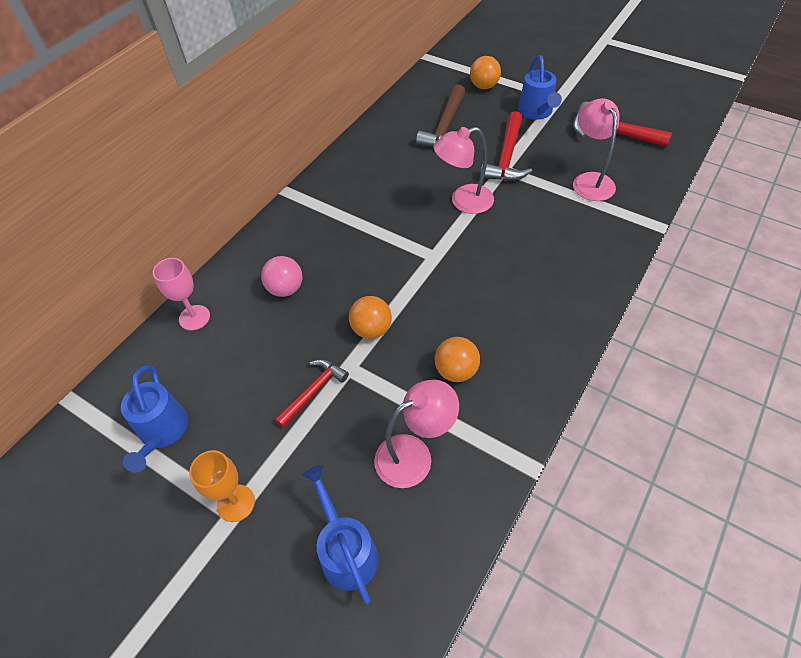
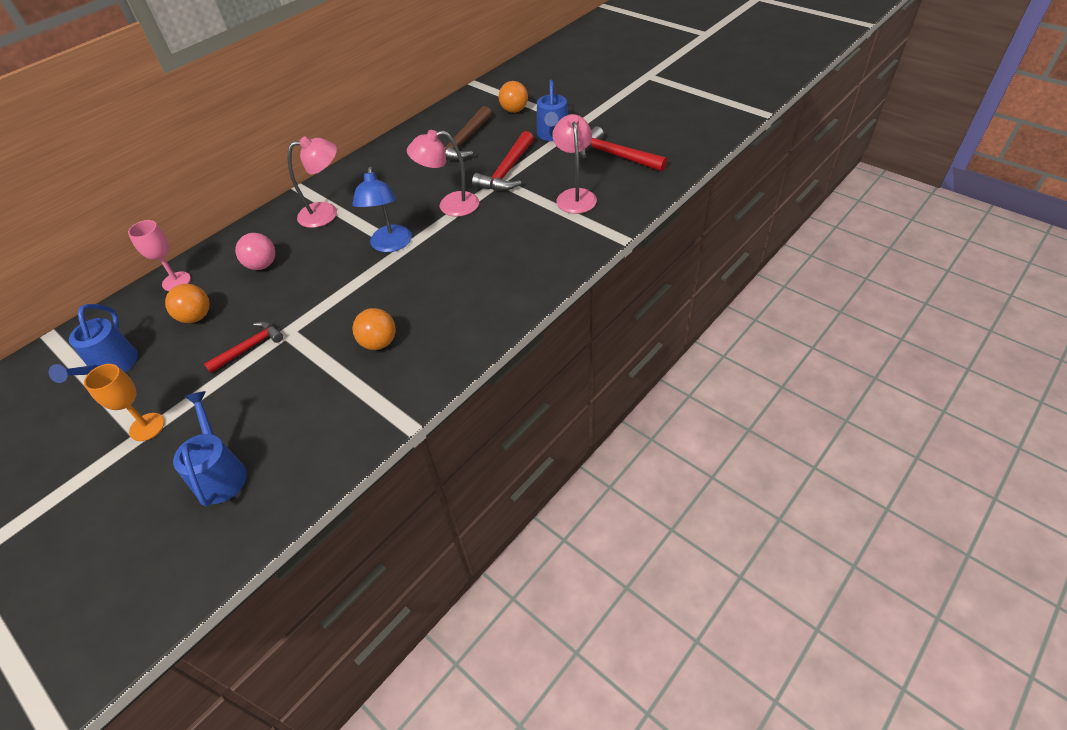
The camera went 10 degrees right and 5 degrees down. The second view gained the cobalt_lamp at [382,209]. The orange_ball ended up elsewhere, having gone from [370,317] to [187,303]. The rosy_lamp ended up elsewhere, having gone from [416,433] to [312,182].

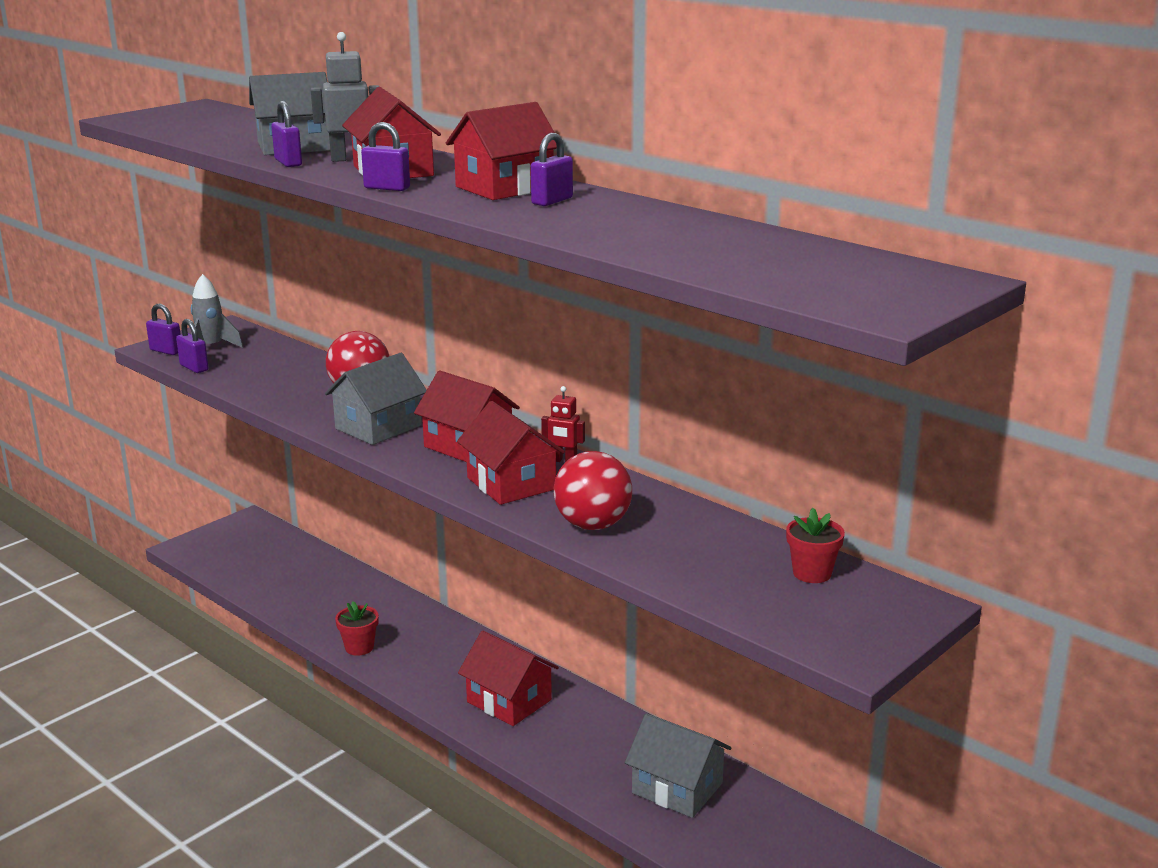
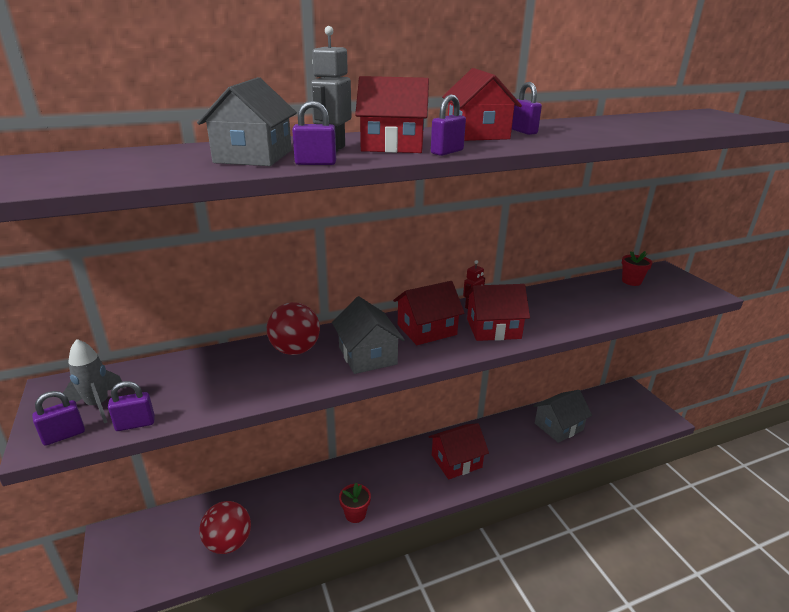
The camera went 65 degrees left and 5 degrees up. The scarlet_ball ended up elsewhere, having gone from [593,490] to [225,527].

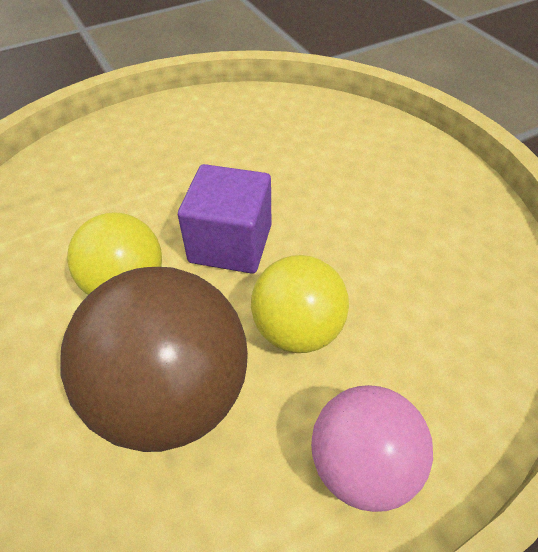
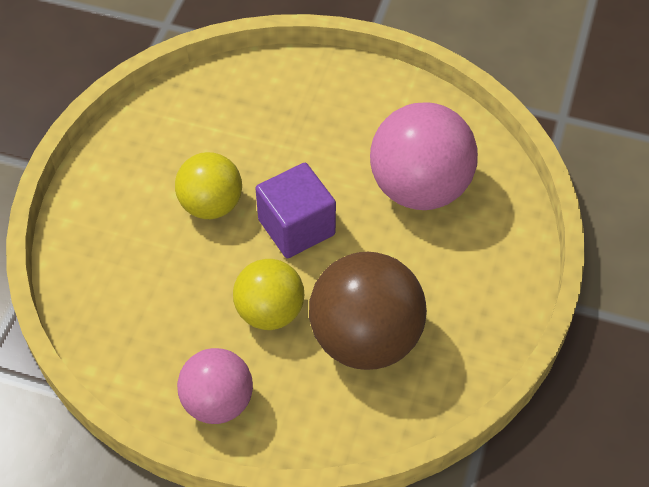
The camera went 45 degrees right and 5 degrees up. The second view gained the rosy_ball at [424,156]. The brown_ball ended up elsewhere, having gone from [154,359] to [368,311].

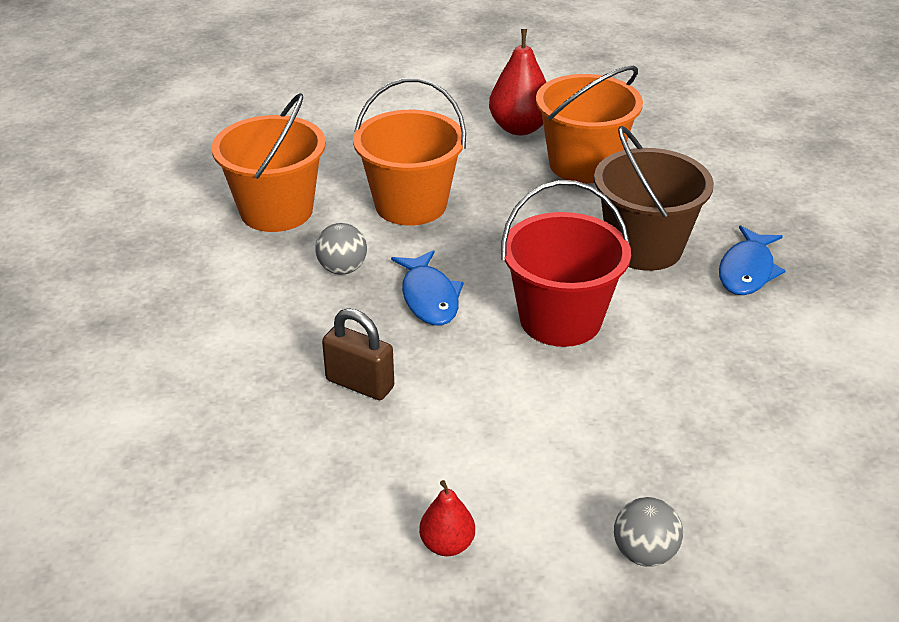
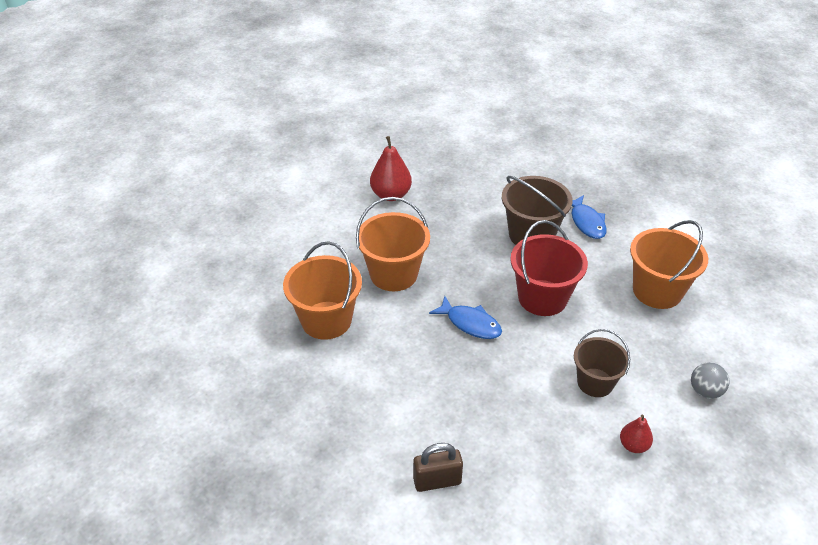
The camera went 40 degrees left and 5 degrees up. The second view lost the gray_ball at [341,249]. The second view gained the brown_pail at [602,363]. The brown_padlock ended up elsewhere, having gone from [358,354] to [438,467]. The orange_pail ended up elsewhere, having gone from [589,124] to [669,264].

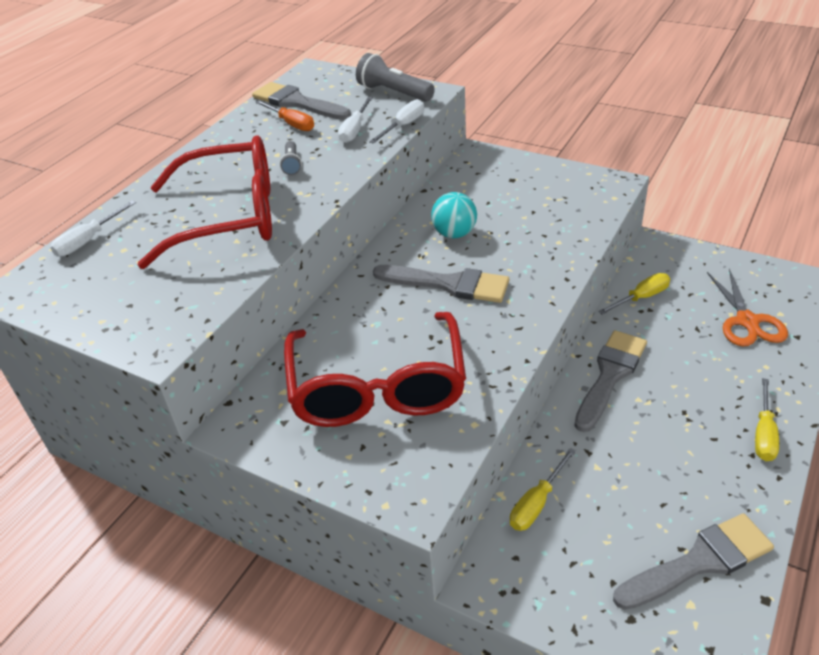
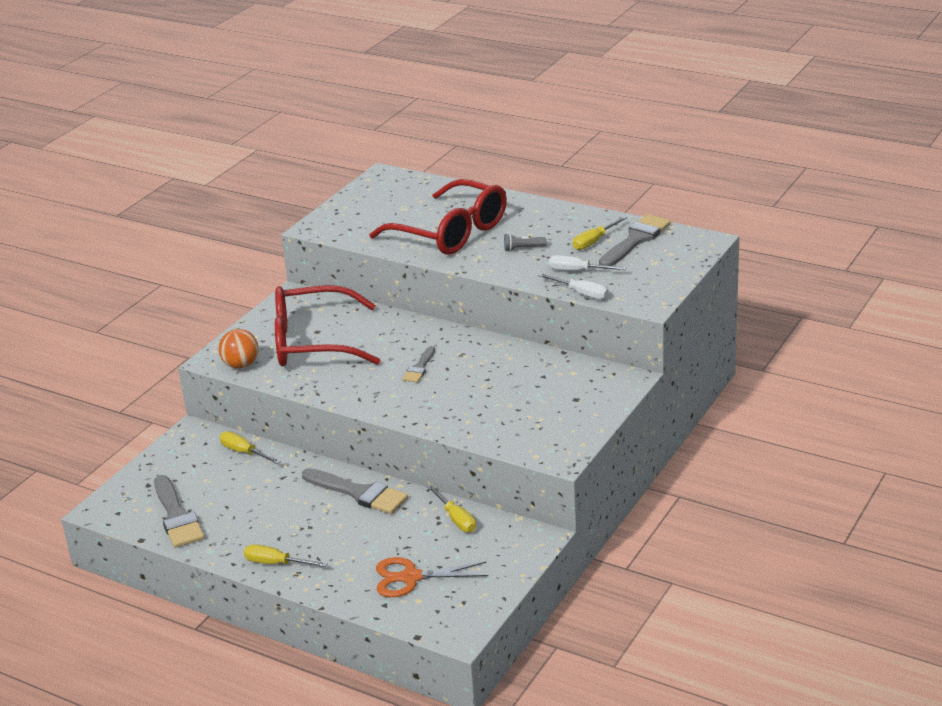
The camera went 90 degrees right and 10 degrees down. The second view lost the white_flat_screwdriver at [93,228]. The second view lost the gray_pocket_torch at [395,77]. The second view lost the turquoise_ball at [454,215]. The second view gained the orange_ball at [239,349]. What was the orange_flat_screwdriver at [285,115] turned into the golden_flat_screwdriver at [600,233]. The scarlet_glasses at [204,202] ended up facing another way, 45 degrees counterclockwise from before. The size of the gray_paint_brush at [441,284] changed by a factor of 0.56.

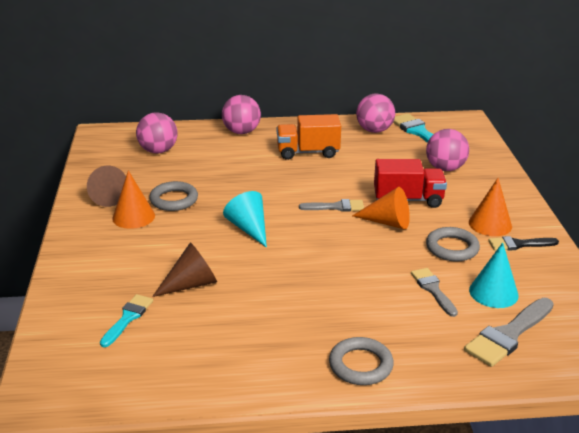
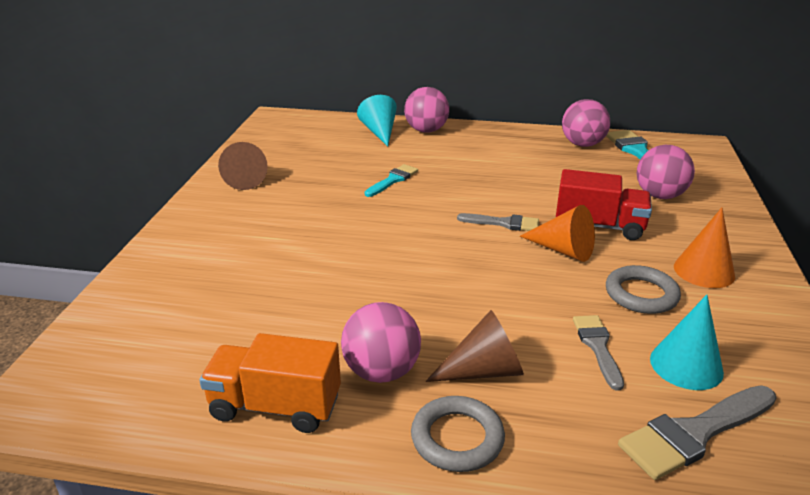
The camera went 15 degrees right and 0 degrees up. The second view lost the orange_cone at [133,199]. The second view lost the gray_torus at [173,196]. The second view lost the black_paint_brush at [523,243]. The turquoise_paint_brush ended up elsewhere, having gone from [126,320] to [391,180]. The rosy_ball ended up elsewhere, having gone from [157,133] to [381,342]. The brown_cone ended up elsewhere, having gone from [184,269] to [475,346]. The turquoise_cone ended up elsewhere, having gone from [245,219] to [377,121]. The orange_toy_truck ended up elsewhere, having gone from [309,137] to [270,383].

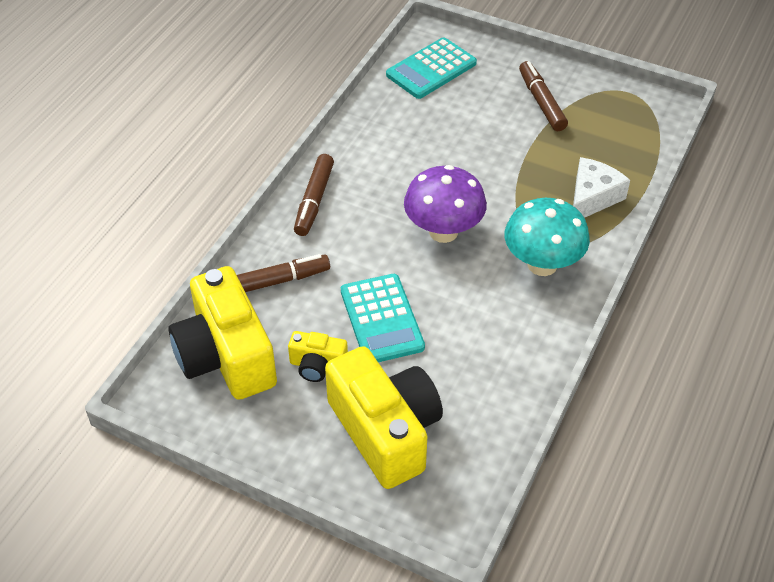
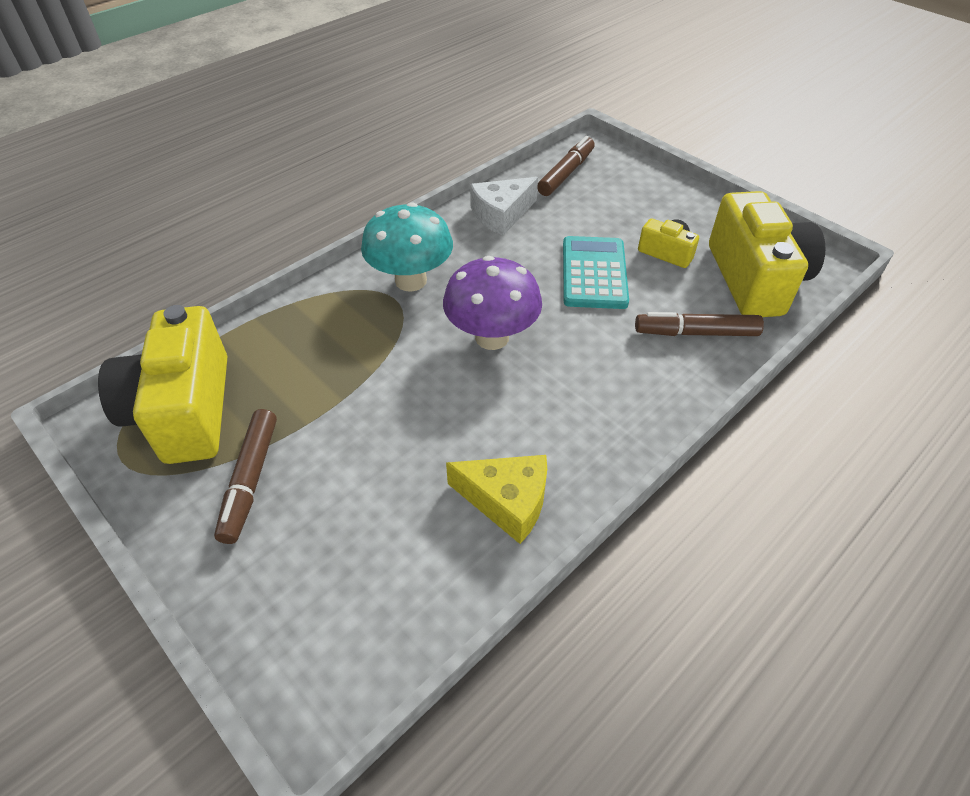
The camera went 160 degrees left and 0 degrees up. The second view lost the turquoise_pocket_calculator at [431,68]. The second view gained the golden_cheese_wedge at [496,499]. The brown_marker_pen ended up elsewhere, having gone from [314,195] to [566,166]. The golden_camera ended up elsewhere, having gone from [384,417] to [162,384]. The white_cheese_wedge ended up elsewhere, having gone from [601,187] to [504,206].

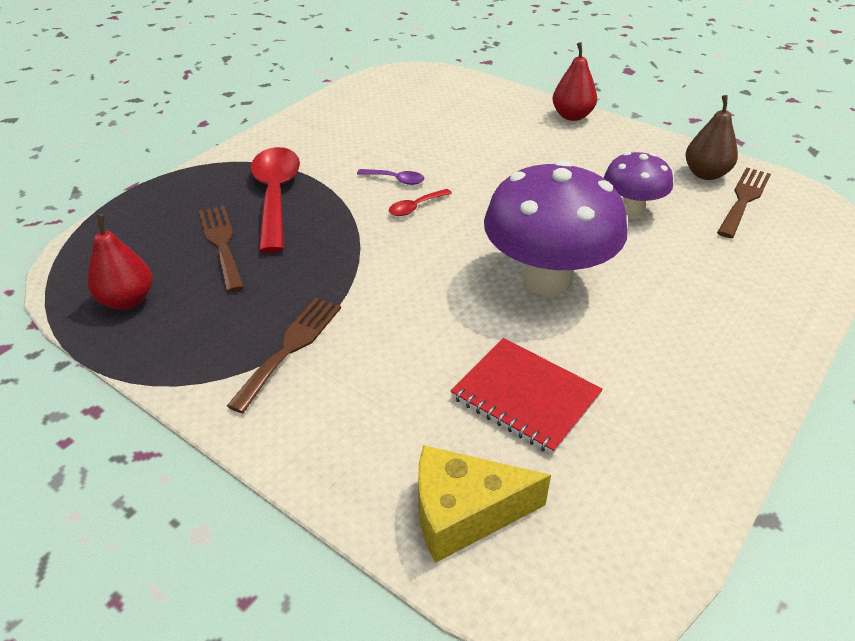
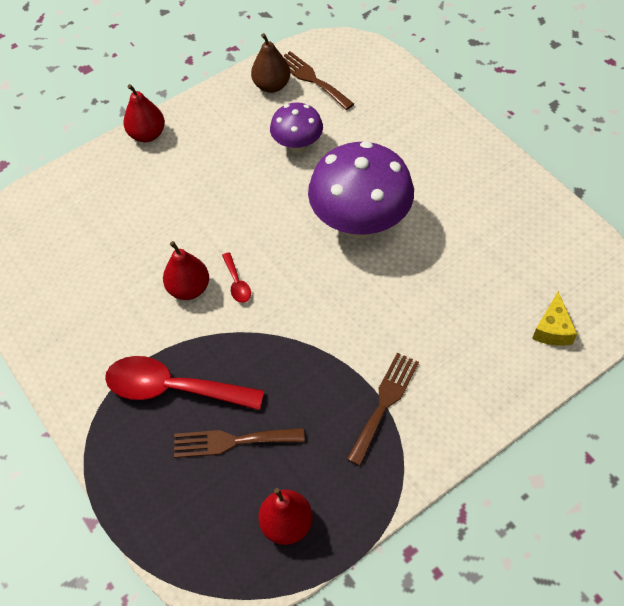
The camera went 70 degrees left and 15 degrees up. The second view lost the scarlet_exercise_book at [527,396]. Where the royal_purple_teaspoon stood at [390,177], the scarlet_pear came to stand at [186,270]. The brown_fork at [284,356] ended up facing another way, 75 degrees clockwise from before. The size of the golden_cheese_wedge at [484,504] changed by a factor of 0.65.

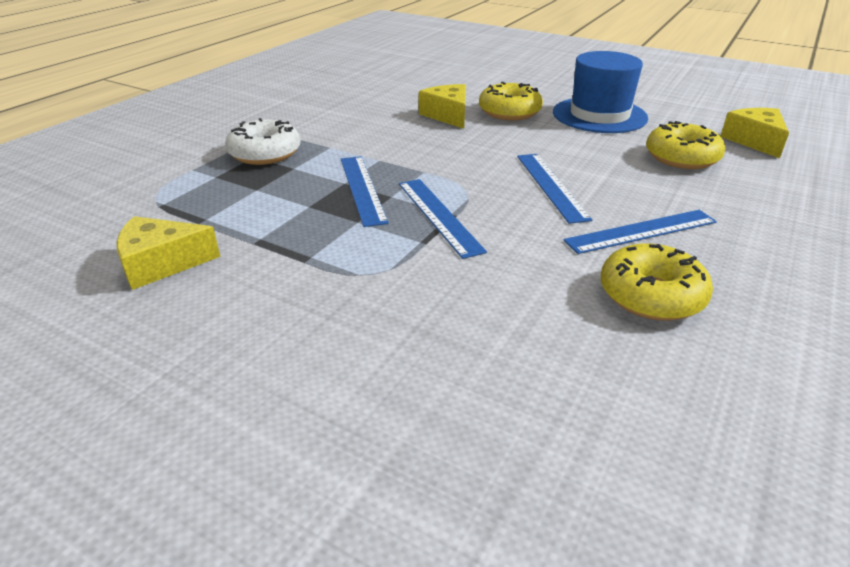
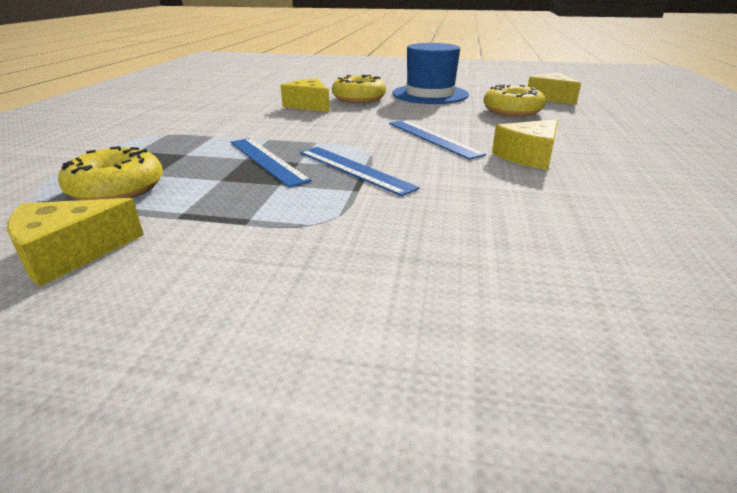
The camera went 20 degrees left and 5 degrees down. The second view lost the white_doughnut at [262,141]. The golden_doughnut ended up elsewhere, having gone from [657,282] to [110,173]. Where the cobalt_measuring_stick stood at [640,232], the golden_cheese_wedge came to stand at [525,144].

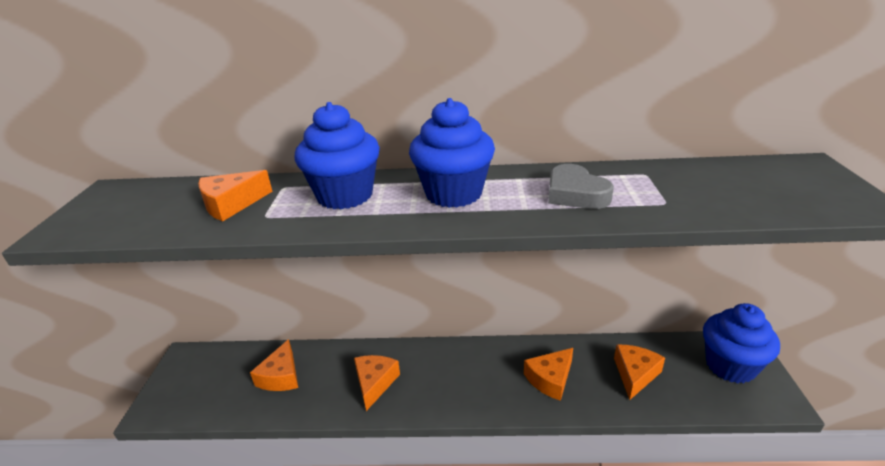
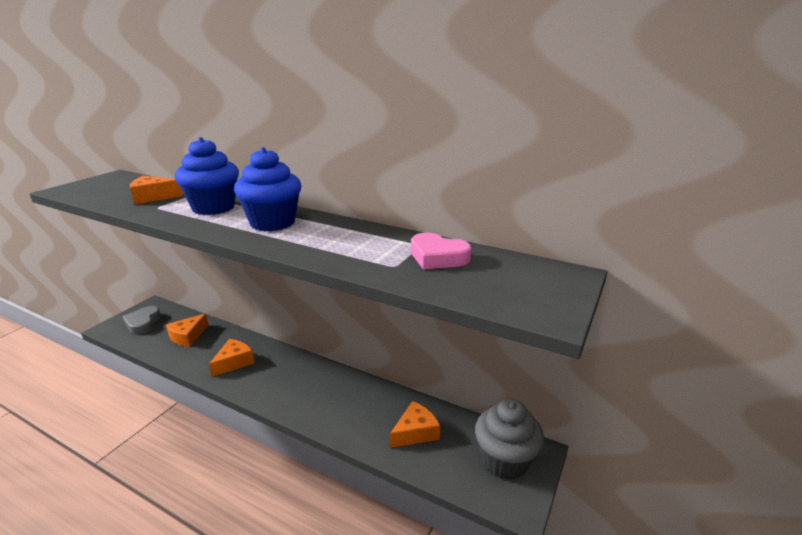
The camera went 25 degrees right and 5 degrees down. The second view lost the orange_cheese_wedge at [548,374]. The second view gained the rosy_heart_shape at [441,251]. The gray_heart_shape ended up elsewhere, having gone from [581,186] to [142,320]. What was the cobalt_cupcake at [741,343] turned into the gray_cupcake at [509,439].

